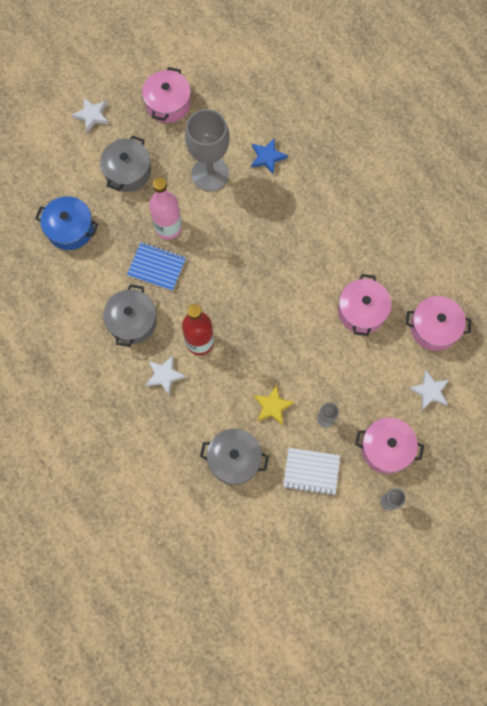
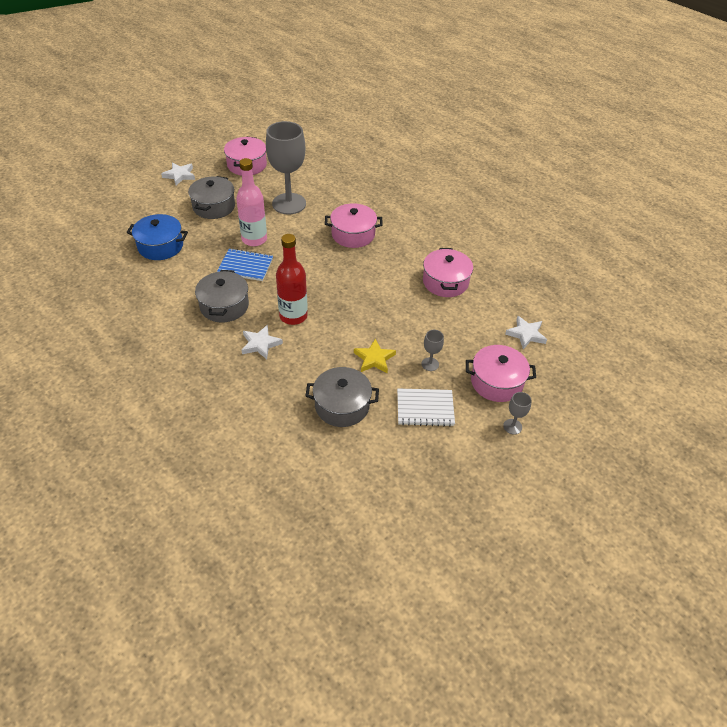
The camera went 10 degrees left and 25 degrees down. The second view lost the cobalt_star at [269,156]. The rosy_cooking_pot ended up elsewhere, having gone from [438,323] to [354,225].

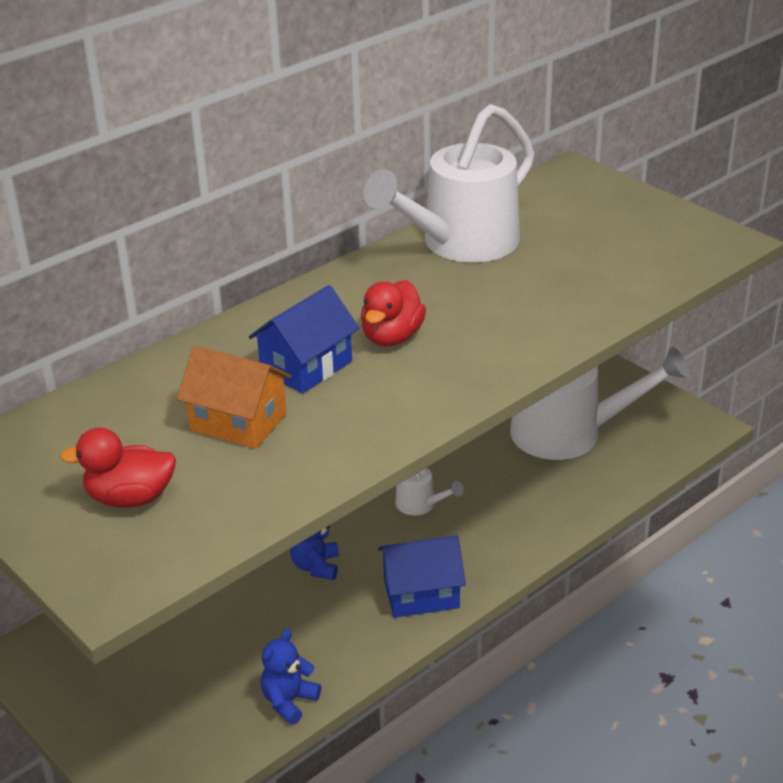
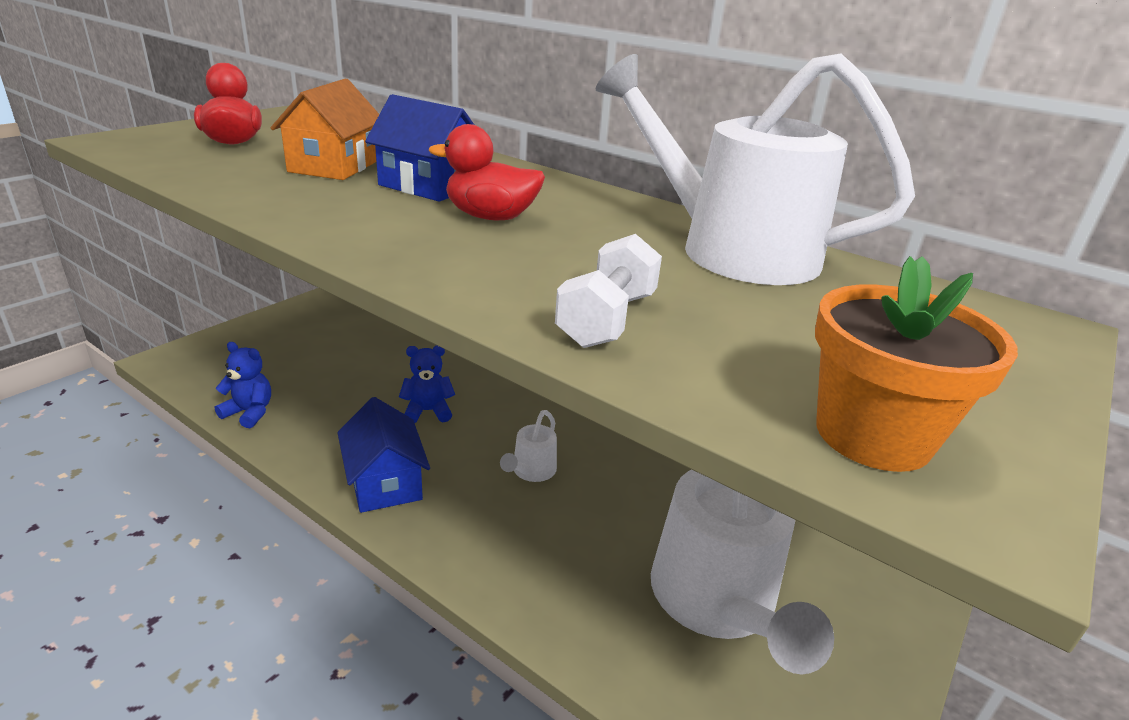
The camera went 75 degrees right and 5 degrees down. The second view gained the white_free_weight at [608,291]. The second view gained the orange_potted_plant at [916,364].

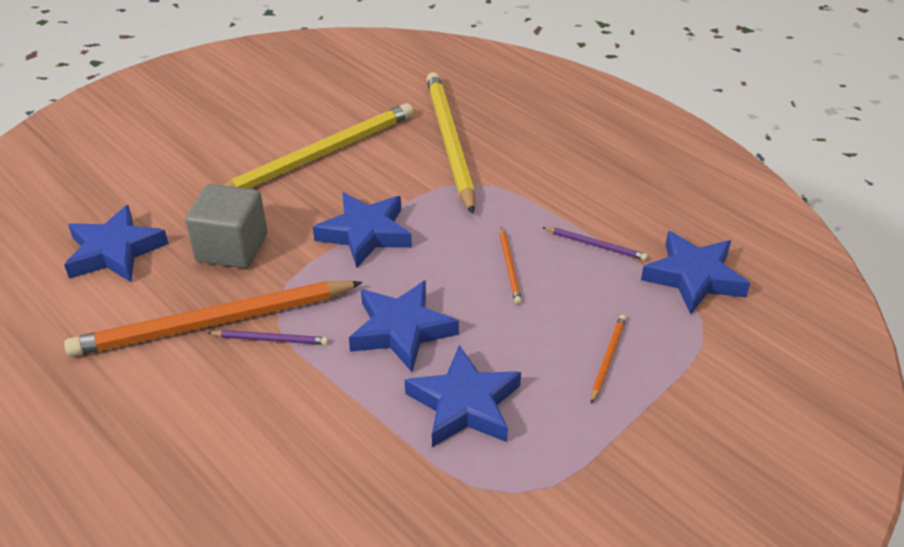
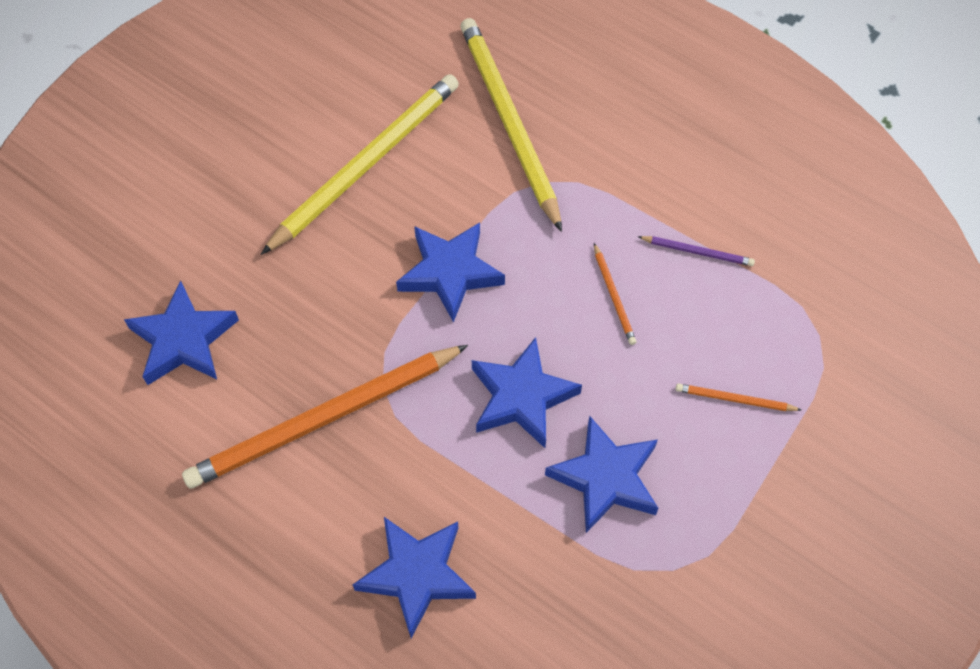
The camera went 10 degrees left and 20 degrees up. The second view lost the gray_solid_cube at [226,226]. The second view lost the royal_purple_pencil at [268,337]. The cobalt_star ended up elsewhere, having gone from [695,272] to [414,577]. The orange_pencil at [608,359] ended up facing another way, 90 degrees counterclockwise from before.

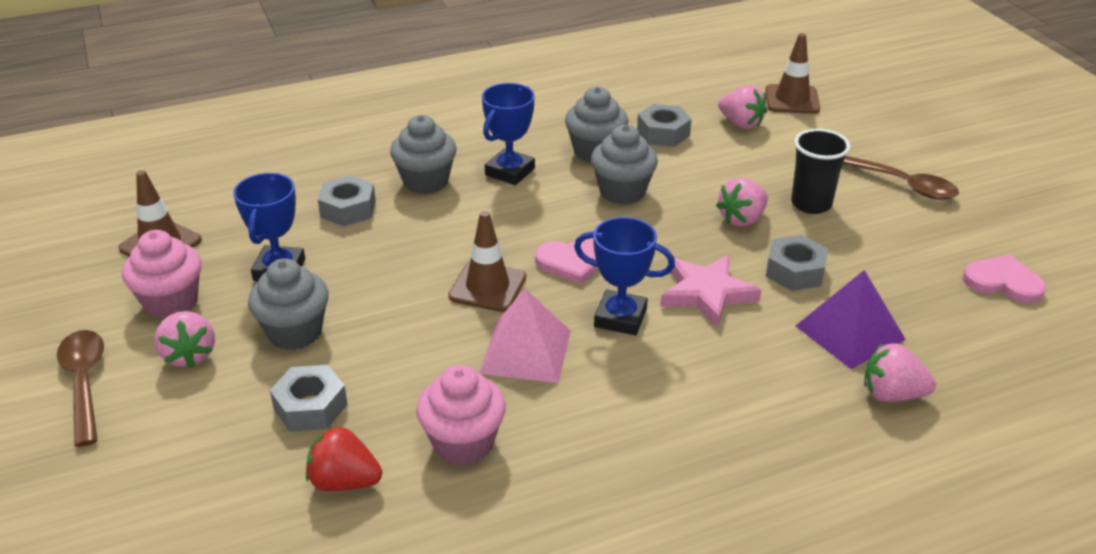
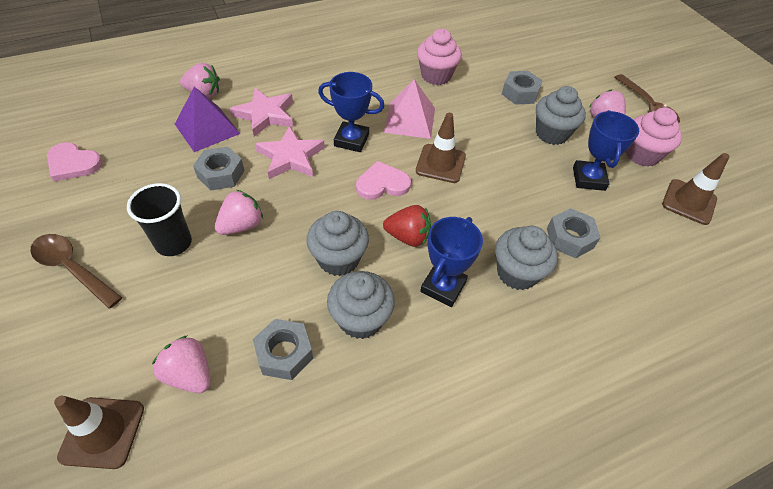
The camera went 175 degrees right and 15 degrees up. The second view gained the rosy_star at [261,112]. The scarlet_toy_strawberry ended up elsewhere, having gone from [344,458] to [407,226].

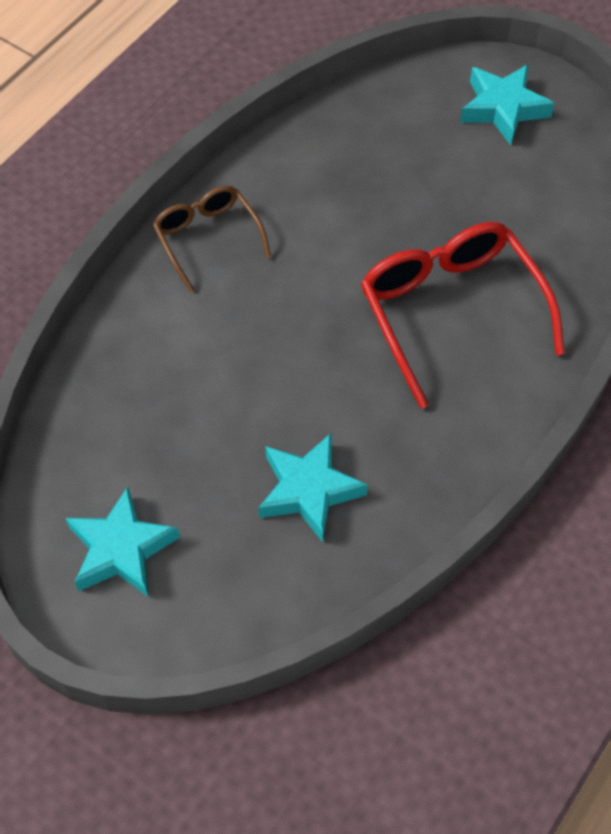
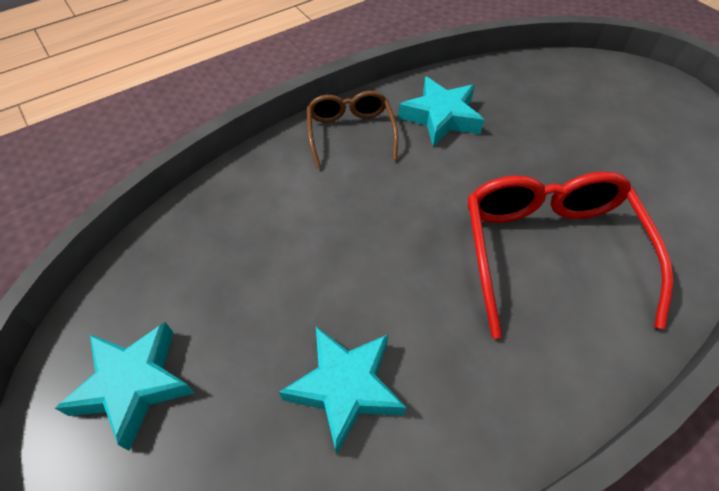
The camera went 20 degrees right and 5 degrees down. The turquoise_star ended up elsewhere, having gone from [507,104] to [441,112].

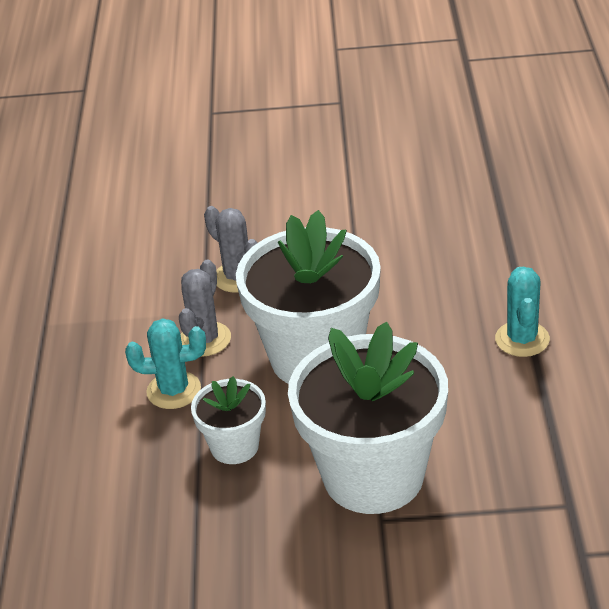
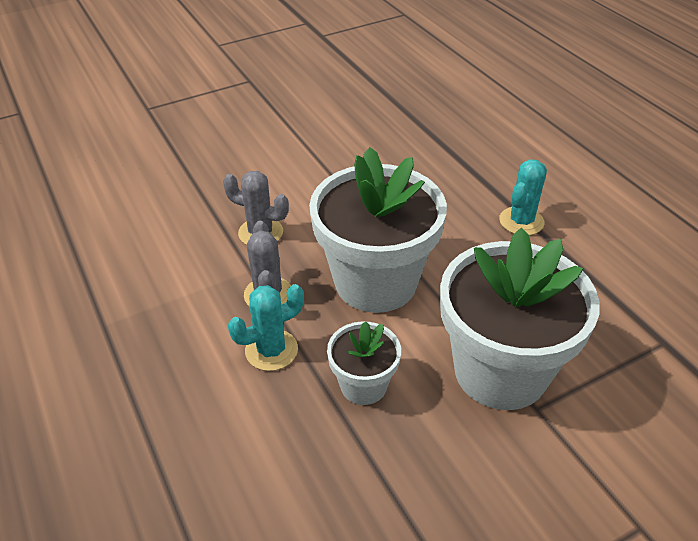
The camera went 30 degrees left and 5 degrees up. The turquoise_prickly_plant at [522,312] ended up facing another way, 60 degrees clockwise from before.

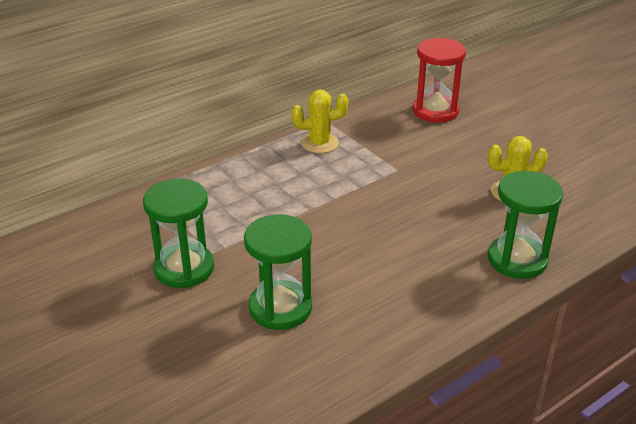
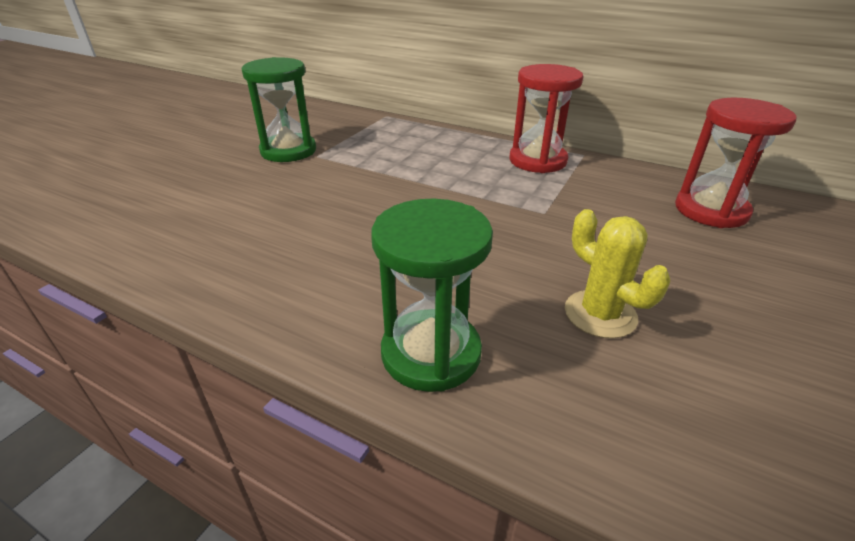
The camera went 65 degrees right and 0 degrees up. The second view lost the emerald_hourglass at [278,272]. Where the golden_prickly_plant stood at [320,121], the scarlet_hourglass came to stand at [546,118].

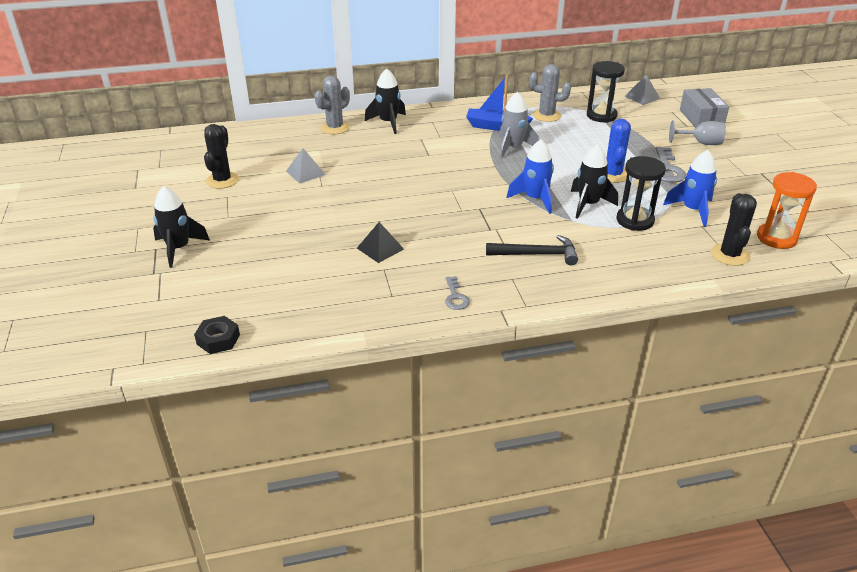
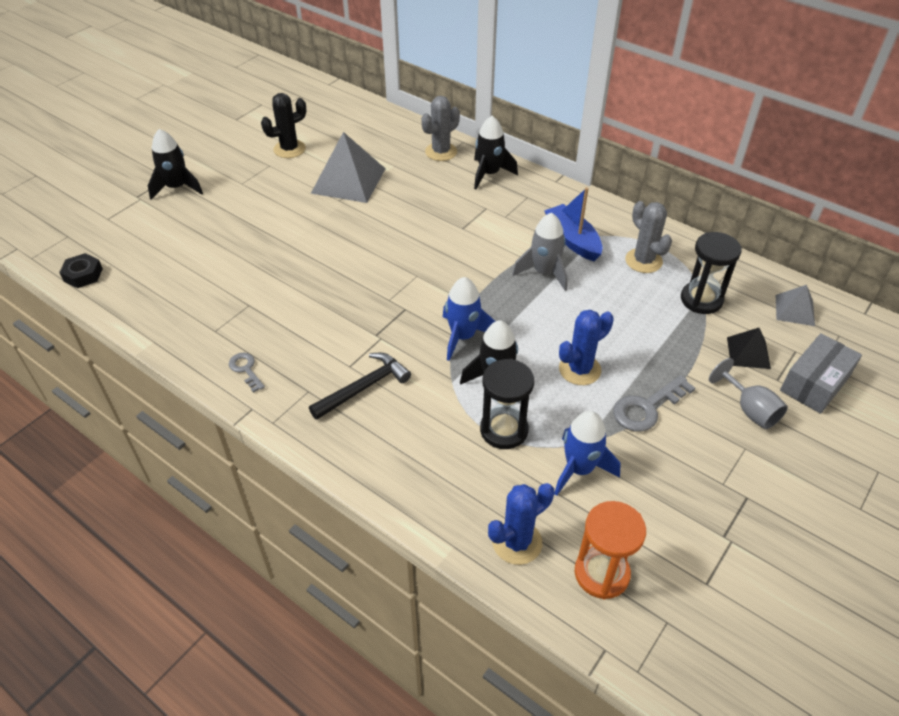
The camera went 50 degrees right and 10 degrees up. The black_solid_pyramid ended up elsewhere, having gone from [380,242] to [749,348]. What was the black_prickly_plant at [734,229] turned into the cobalt_prickly_plant at [521,524]. The gray_prickly_plant at [332,104] ended up facing another way, 45 degrees counterclockwise from before. The gray_key at [457,293] ended up facing another way, 105 degrees clockwise from before. The black_carpenter's_hammer at [532,250] ended up facing another way, 90 degrees counterclockwise from before. The size of the gray_solid_pyramid at [306,166] changed by a factor of 1.88.

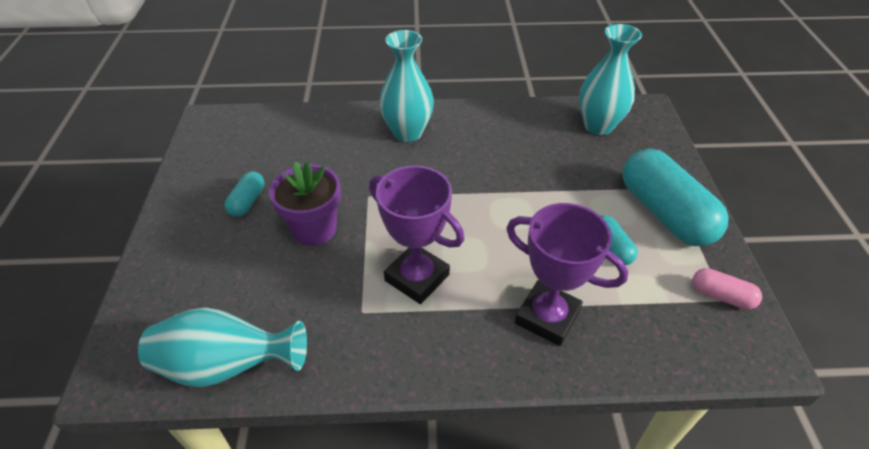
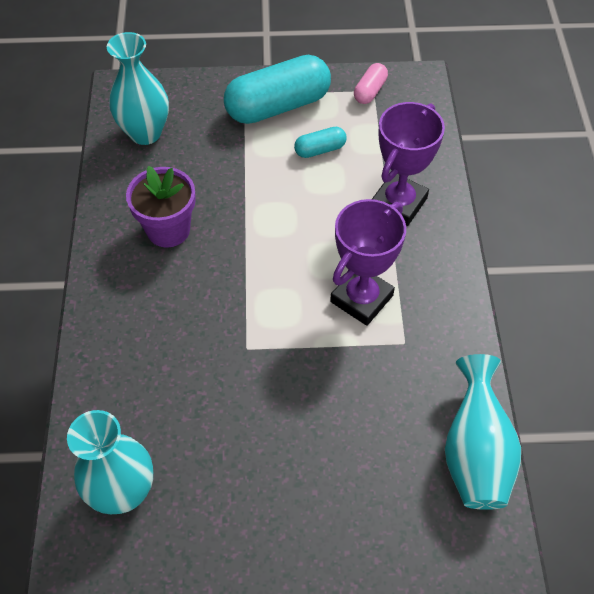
The camera went 90 degrees left and 10 degrees up. The second view lost the turquoise_capsule at [244,194]. The royal_purple_potted_plant ended up elsewhere, having gone from [305,204] to [161,207]. The turquoise_vase ended up elsewhere, having gone from [406,86] to [110,462].

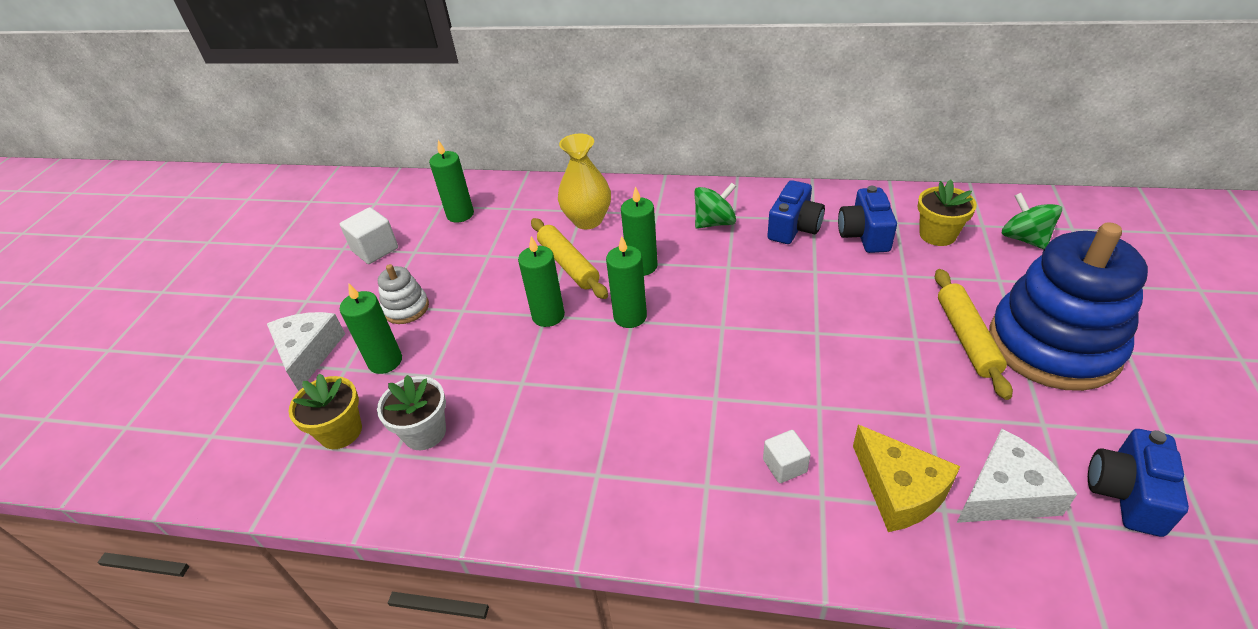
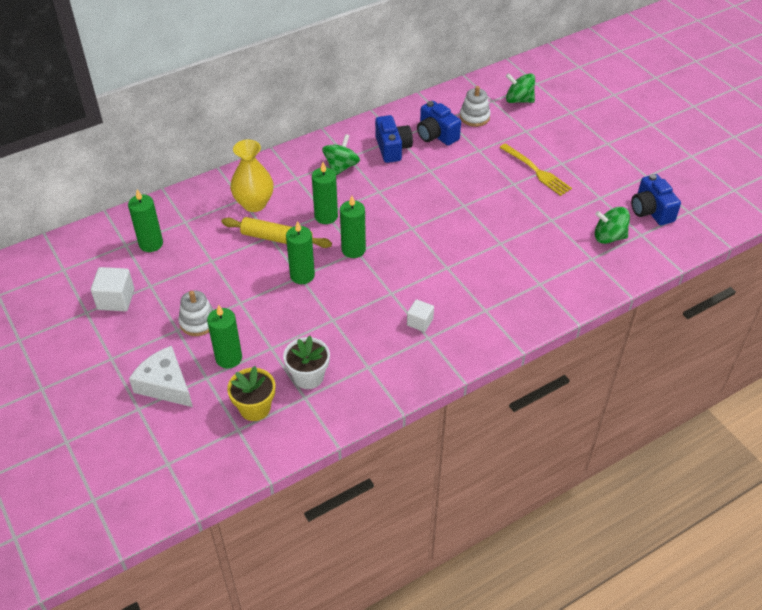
The camera went 45 degrees left and 5 degrees up. The second view lost the golden_cheese_wedge at [907,478]. The second view lost the cobalt_ring_stacker at [1068,307]. The white_solid_cube ended up elsewhere, having gone from [787,456] to [420,315]. Where the golden_potted_plant stood at [947,213], the white_ring_stacker came to stand at [475,106]. Where the golden_pastry_roller stood at [974,334], the golden_fork came to stand at [535,169]. Where the white_cheese_wedge stood at [1017,476], the emerald_spinning_top came to stand at [612,225].

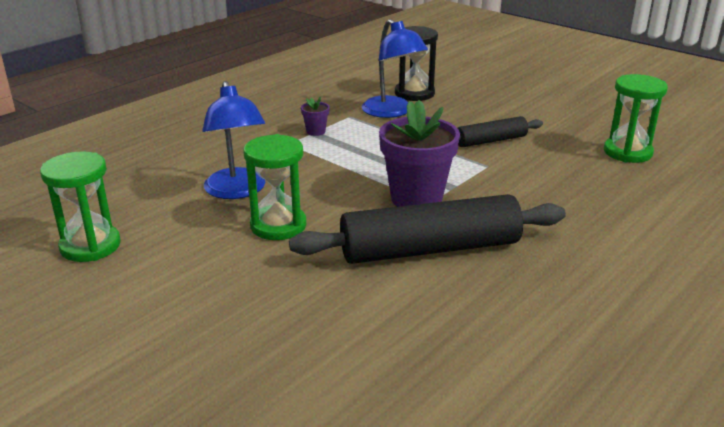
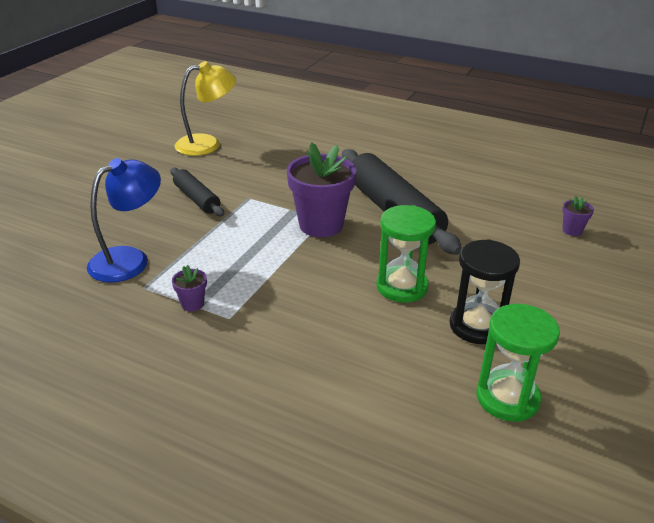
The camera went 105 degrees left and 5 degrees up. The second view lost the cobalt_lamp at [233,140]. The second view gained the royal_purple_potted_plant at [578,216]. The black_hourglass ended up elsewhere, having gone from [416,63] to [484,291]. Where the emerald_hourglass stood at [636,118], the golden_lamp came to stand at [205,108].

